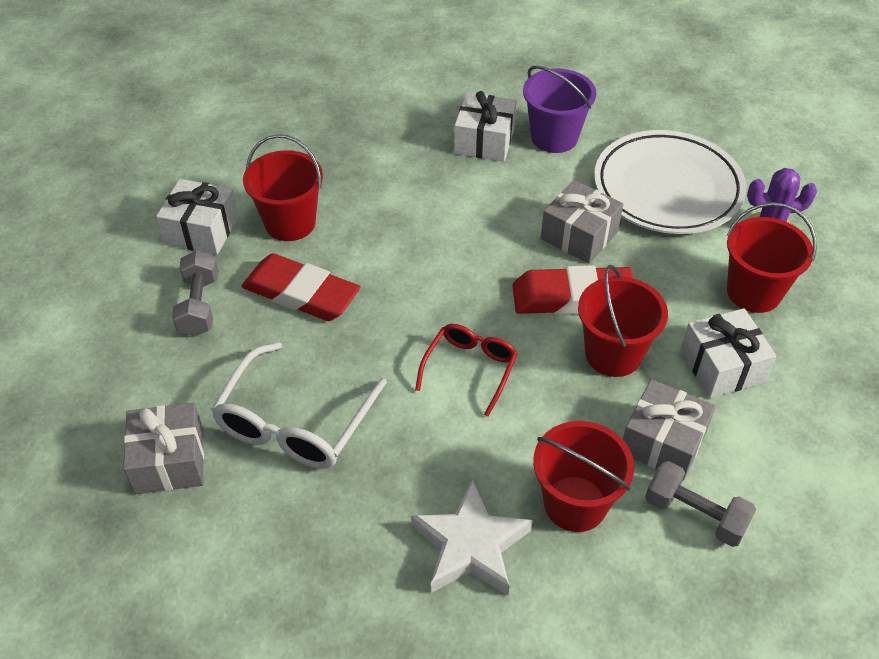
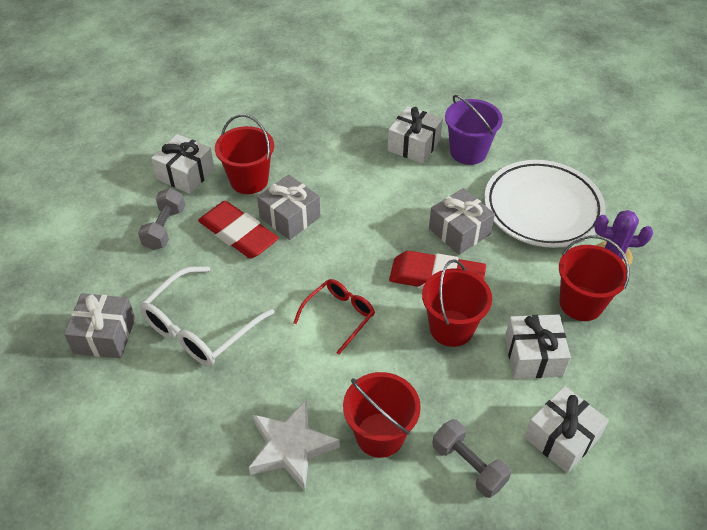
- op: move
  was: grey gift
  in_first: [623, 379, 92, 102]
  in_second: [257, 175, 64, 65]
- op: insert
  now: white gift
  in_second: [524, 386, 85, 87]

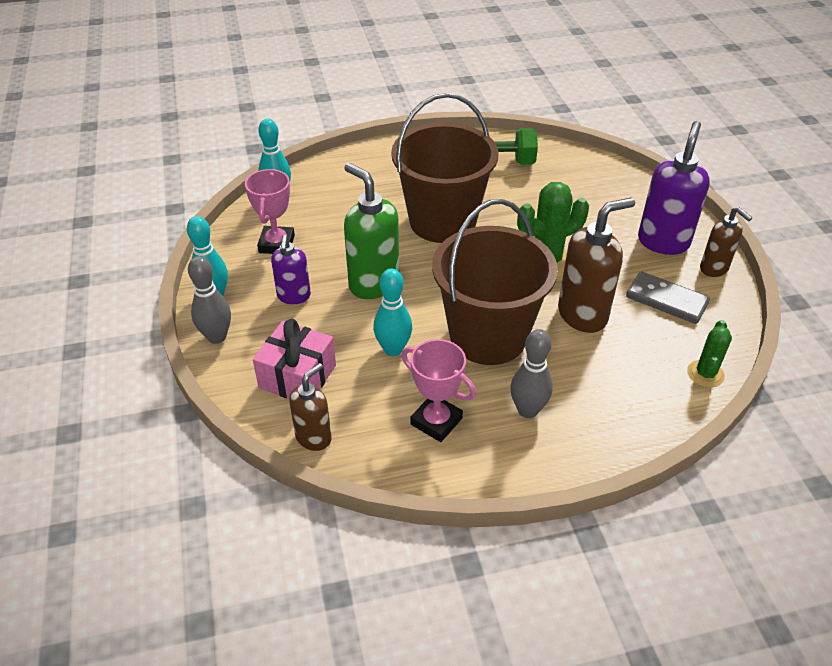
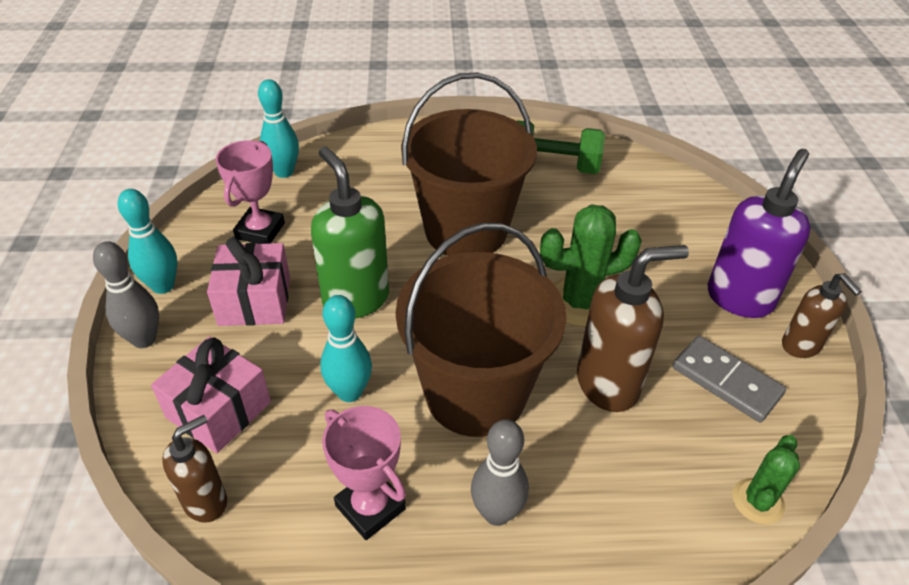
- op: replace
  was: purple soap dispenser
  now: pink gift
  in_first: [271, 235, 40, 69]
  in_second: [207, 237, 83, 89]

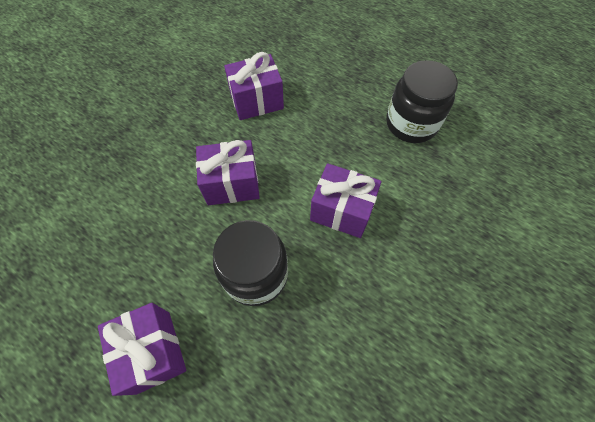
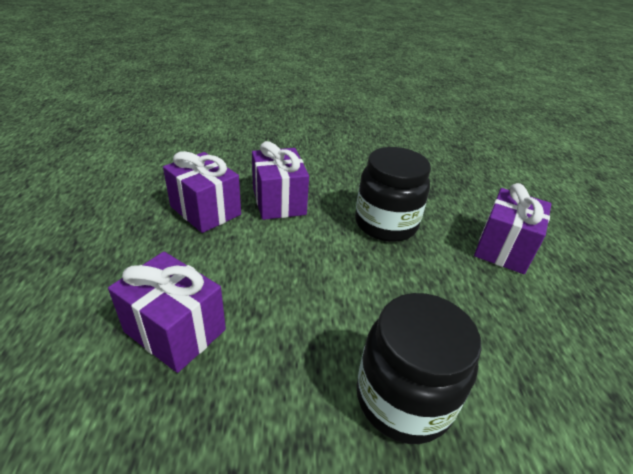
- op: move
  was: purple gift
  in_first: [196, 140, 64, 65]
  in_second: [163, 151, 78, 82]
- op: move
  was: black jar
  in_first: [386, 60, 72, 83]
  in_second: [356, 293, 126, 151]

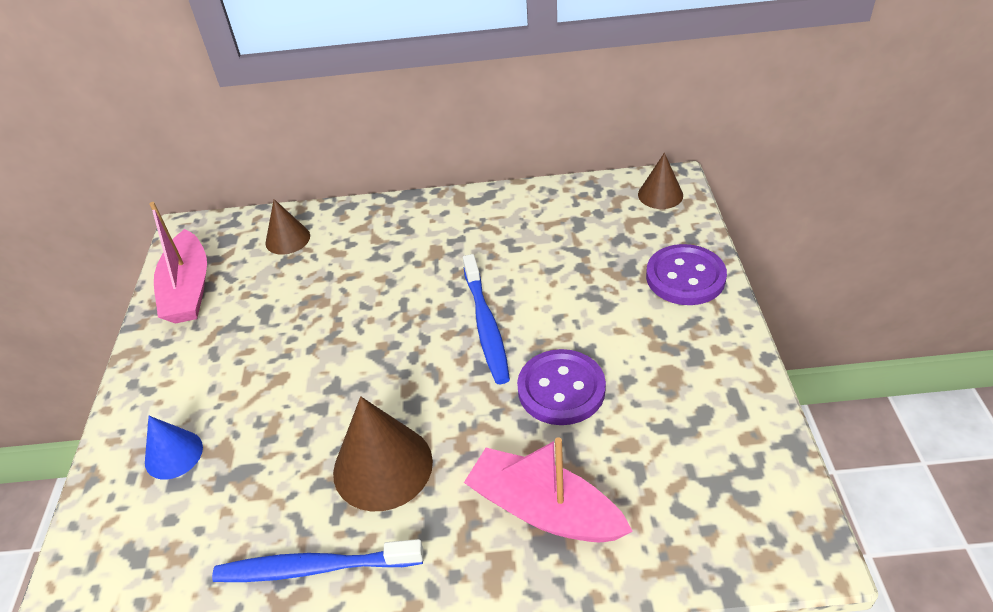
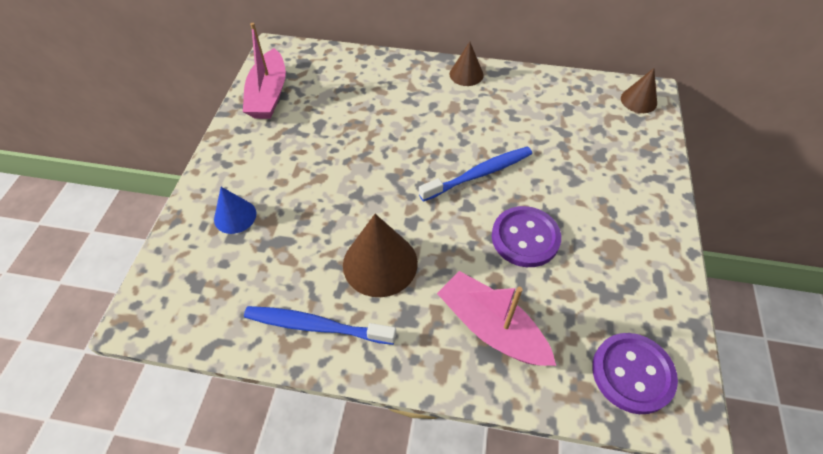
- op: move
  was: brown cone
  in_first: [265, 199, 45, 56]
  in_second: [450, 42, 34, 44]
- op: rotate
  was: blue toothbrush
  in_first: [463, 254, 47, 130]
  in_second: [419, 147, 113, 55]
  clockwise: -120
- op: move
  was: purple button
  in_first: [646, 244, 81, 61]
  in_second: [592, 333, 86, 81]

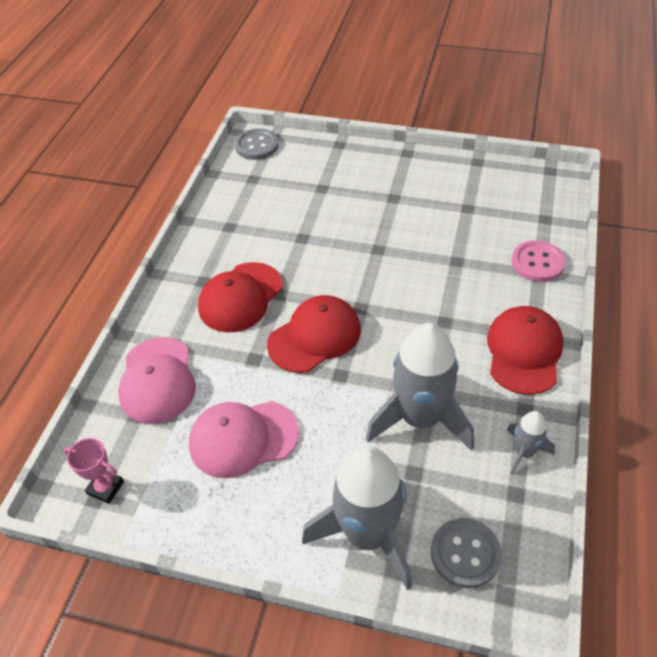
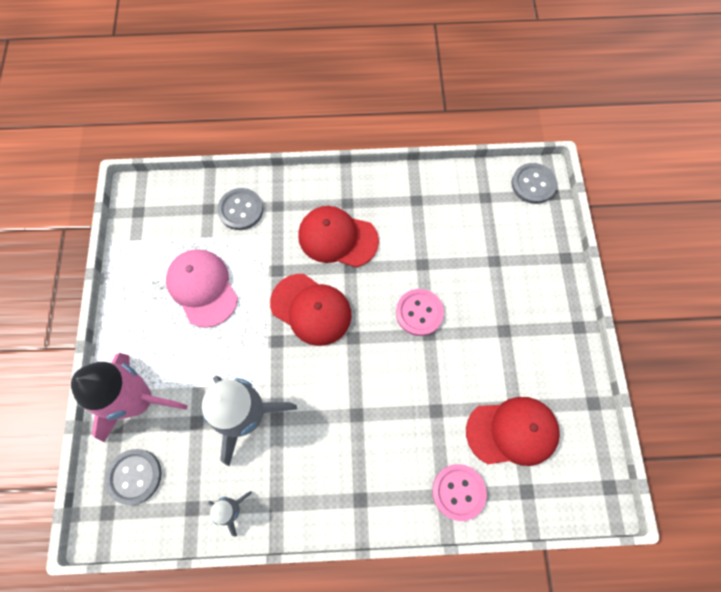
- op: delete
  was: pink trophy
  in_first: [64, 438, 60, 66]
- op: replace
  was: pink cap
  now: grey button
  in_first: [118, 337, 78, 87]
  in_second: [218, 188, 45, 42]
- op: recolor
  was: grey rocket
  now: pink rocket
  in_first: [302, 446, 110, 144]
  in_second: [71, 353, 117, 89]
- op: move
  was: red cap
  in_first: [487, 306, 77, 89]
  in_second: [466, 397, 94, 69]
- op: insert
  now: pink button
  in_second: [396, 289, 48, 47]

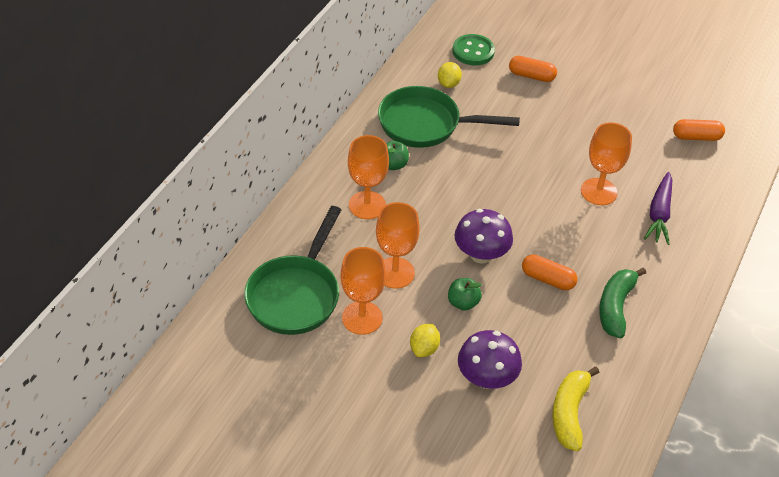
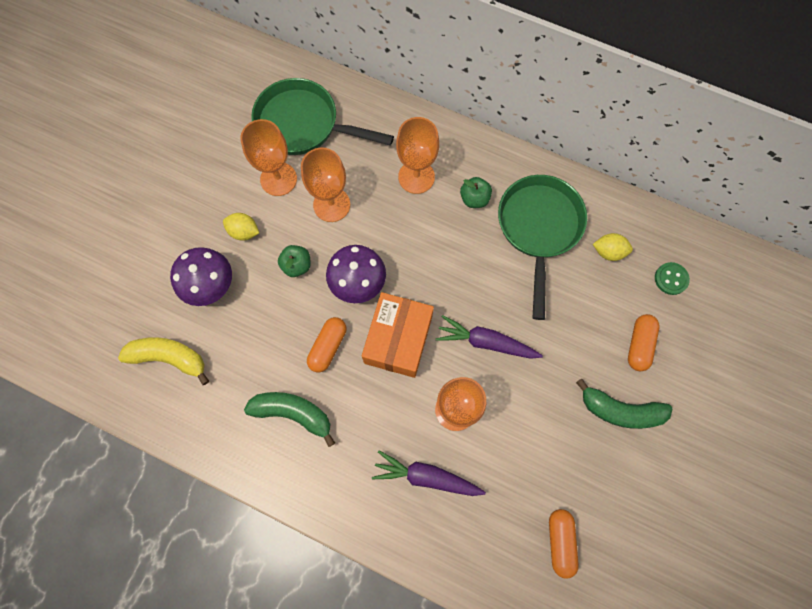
- op: resize
  was: green button
  in_first: [452, 34, 43, 31]
  in_second: [655, 262, 35, 33]
  ratio: 0.66
- op: insert
  now: orange box
  in_second: [362, 292, 72, 86]
- op: insert
  now: purple carrot
  in_second: [436, 315, 107, 44]
- op: insert
  now: green banana
  in_second: [576, 378, 96, 51]

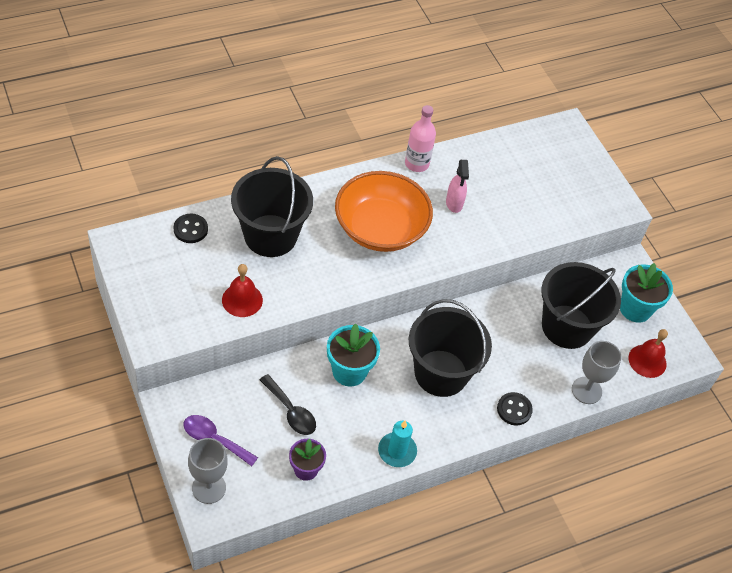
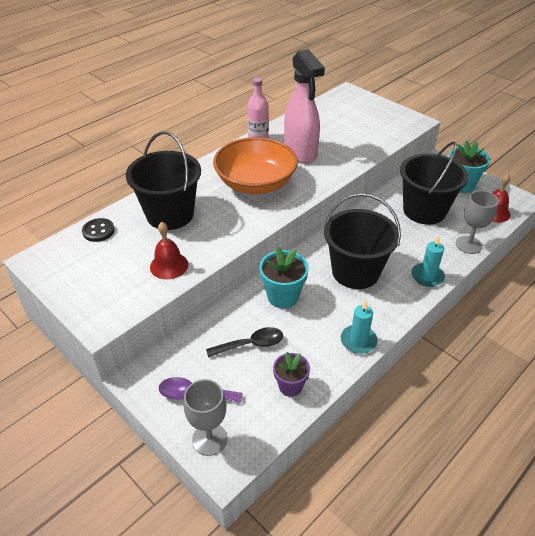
- op: rotate
  was: black spoon
  in_first: [260, 374, 56, 61]
  in_second: [206, 327, 77, 31]
  clockwise: -45
- op: resize
  was: pink spray bottle
  in_first: [446, 160, 23, 53]
  in_second: [284, 49, 41, 114]
  ratio: 2.05
- op: replace
  was: black button
  now: turquoise candle
  in_first: [497, 392, 36, 33]
  in_second: [411, 236, 34, 51]

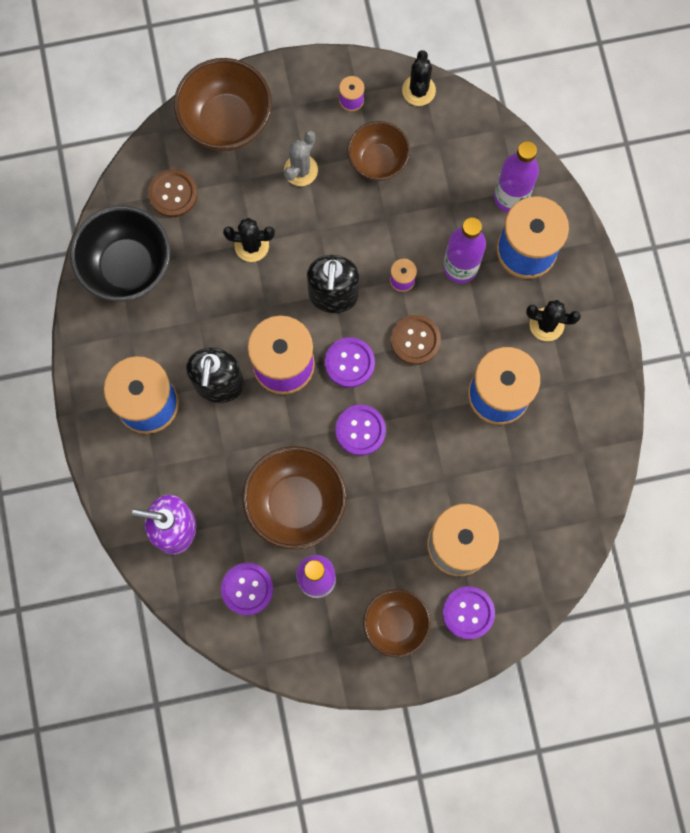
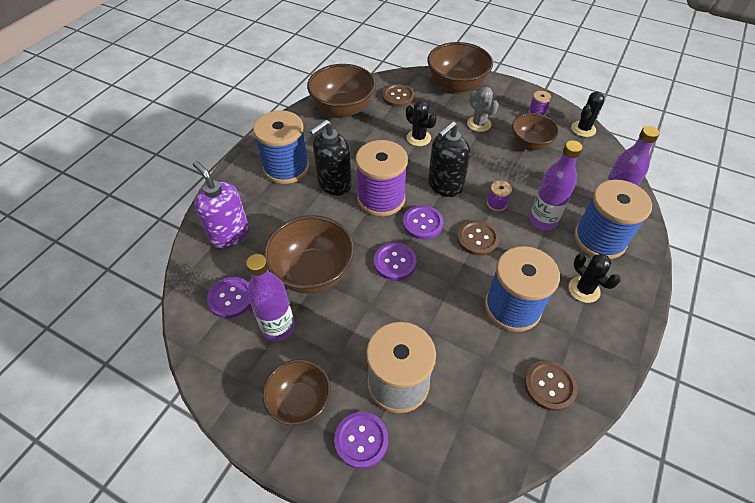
- op: recolor
  was: black bowl
  now: brown bowl
  in_first: [70, 206, 100, 96]
  in_second: [307, 64, 69, 54]
- op: rotate
  was: grey cactus
  in_first: [284, 131, 34, 55]
  in_second: [467, 87, 32, 45]
  clockwise: 75
- op: insert
  now: brown button
  in_second: [524, 360, 54, 51]

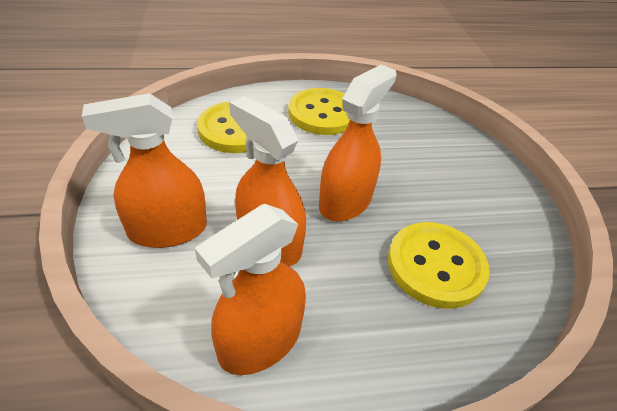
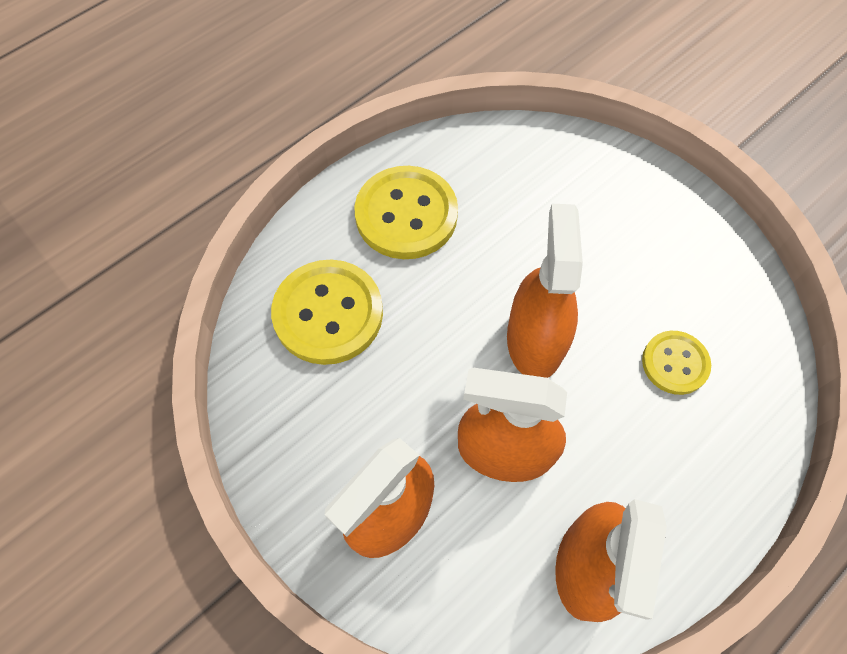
- op: resize
  was: yellow button
  in_first: [388, 222, 102, 87]
  in_second: [642, 331, 69, 64]
  ratio: 0.58

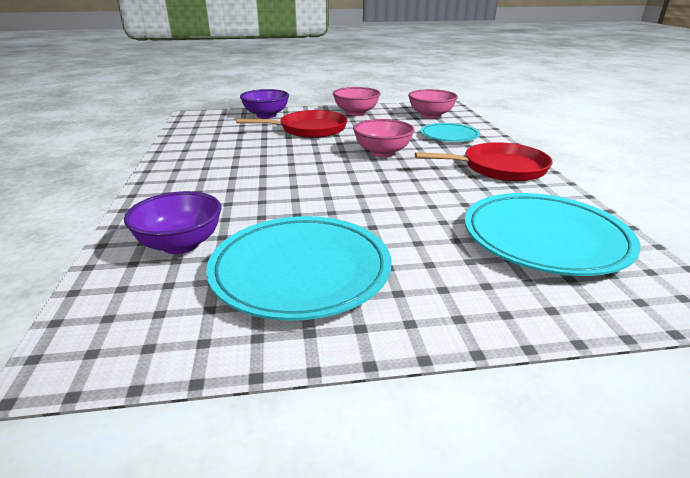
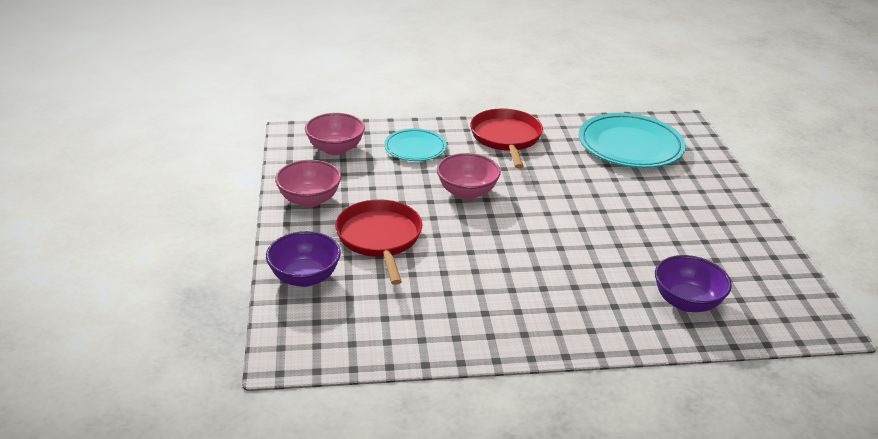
- op: delete
  was: turquoise plate
  in_first: [206, 216, 185, 105]

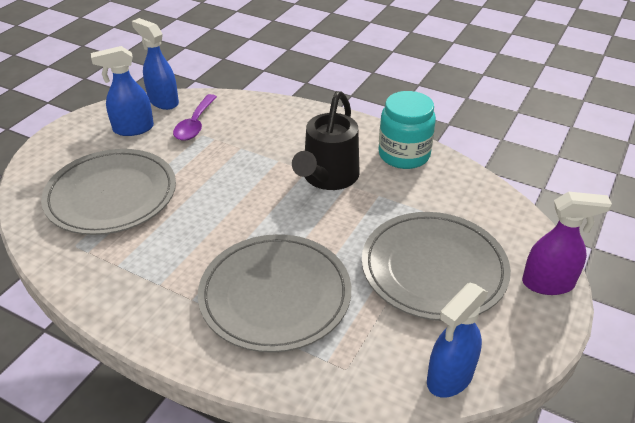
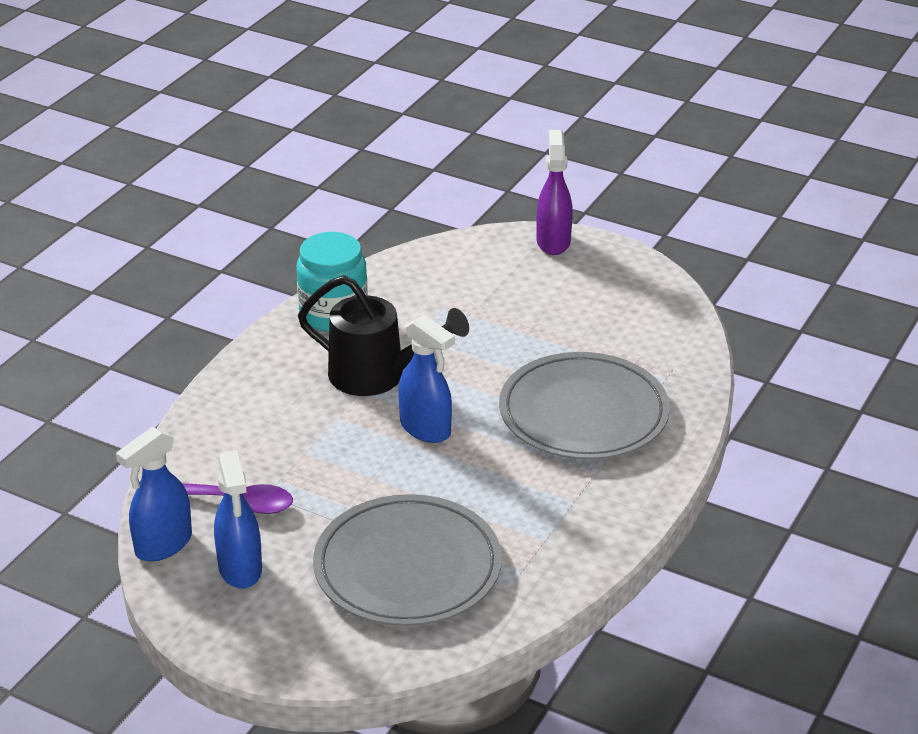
- op: delete
  was: grey plate
  in_first: [362, 212, 149, 109]
- op: move
  was: blue spray bottle
  in_first: [427, 283, 61, 115]
  in_second: [398, 314, 57, 129]

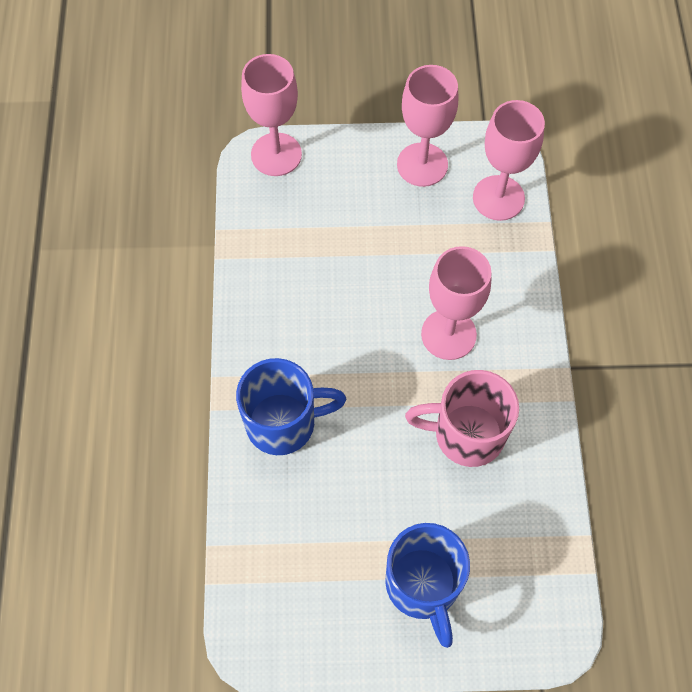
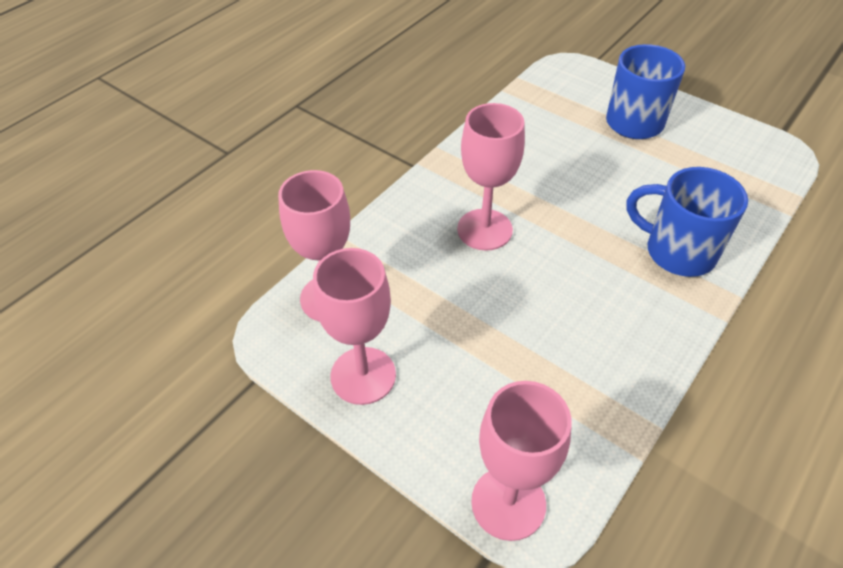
- op: delete
  was: pink mug
  in_first: [405, 370, 114, 97]

